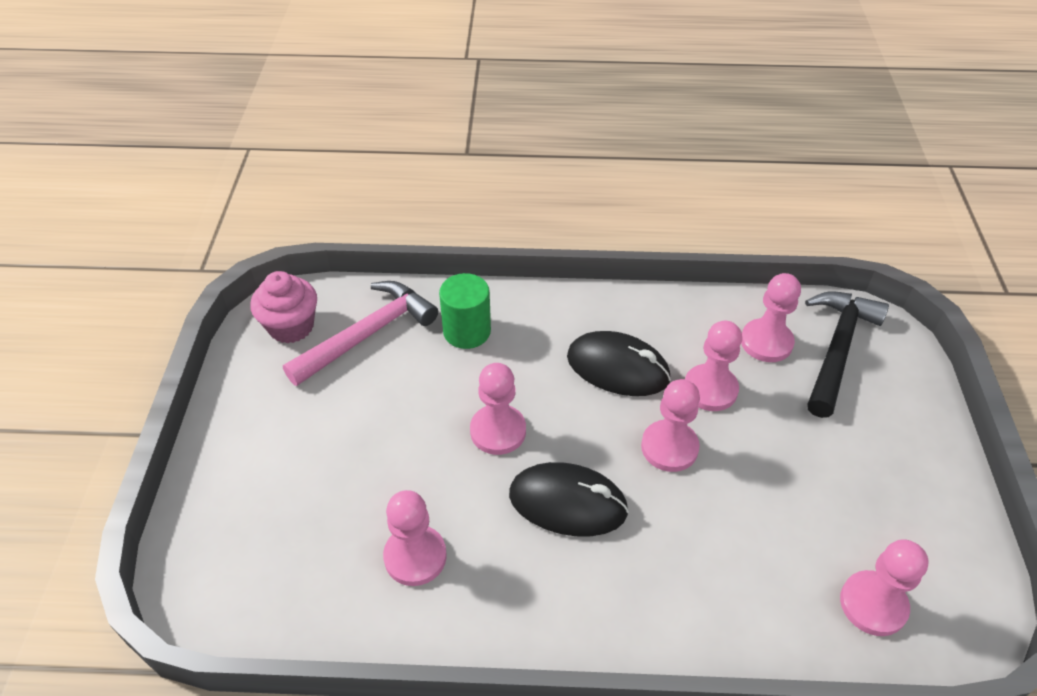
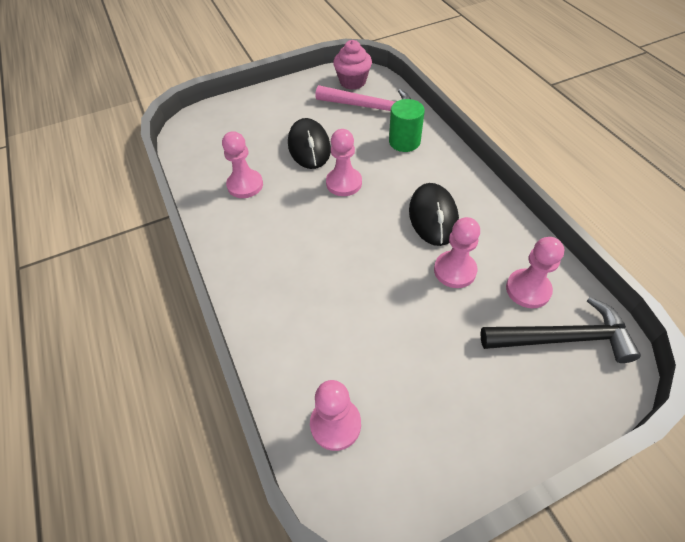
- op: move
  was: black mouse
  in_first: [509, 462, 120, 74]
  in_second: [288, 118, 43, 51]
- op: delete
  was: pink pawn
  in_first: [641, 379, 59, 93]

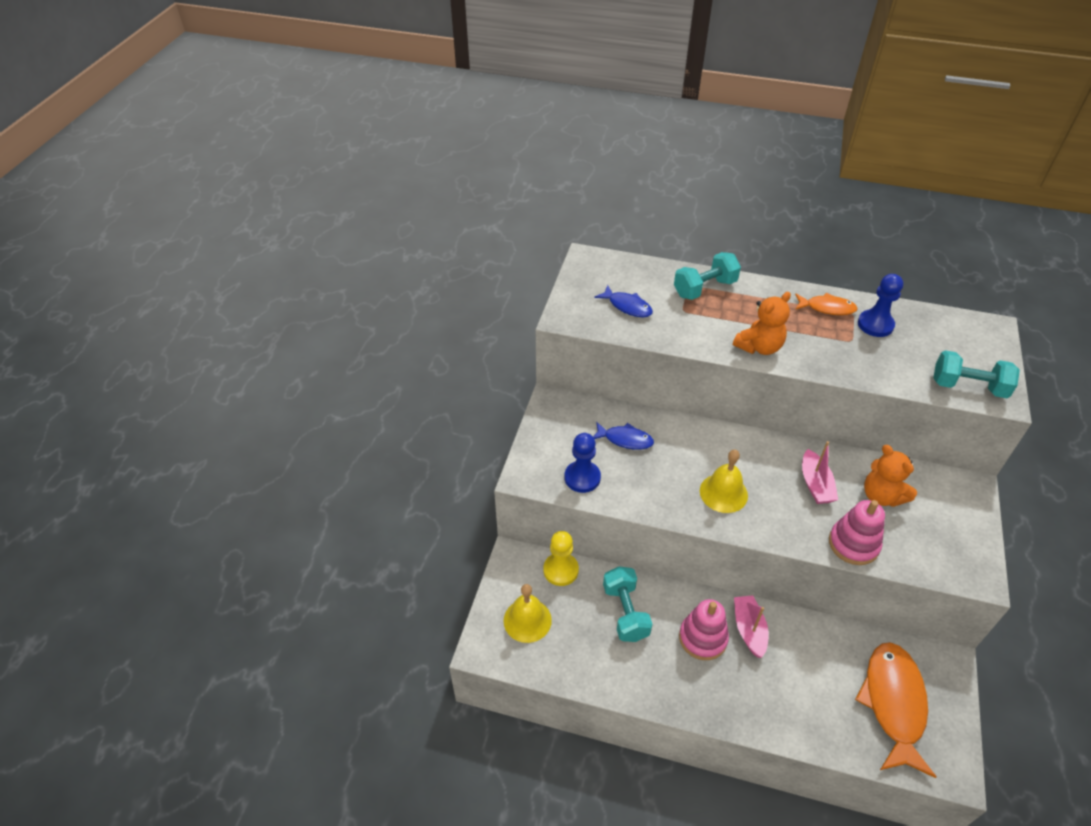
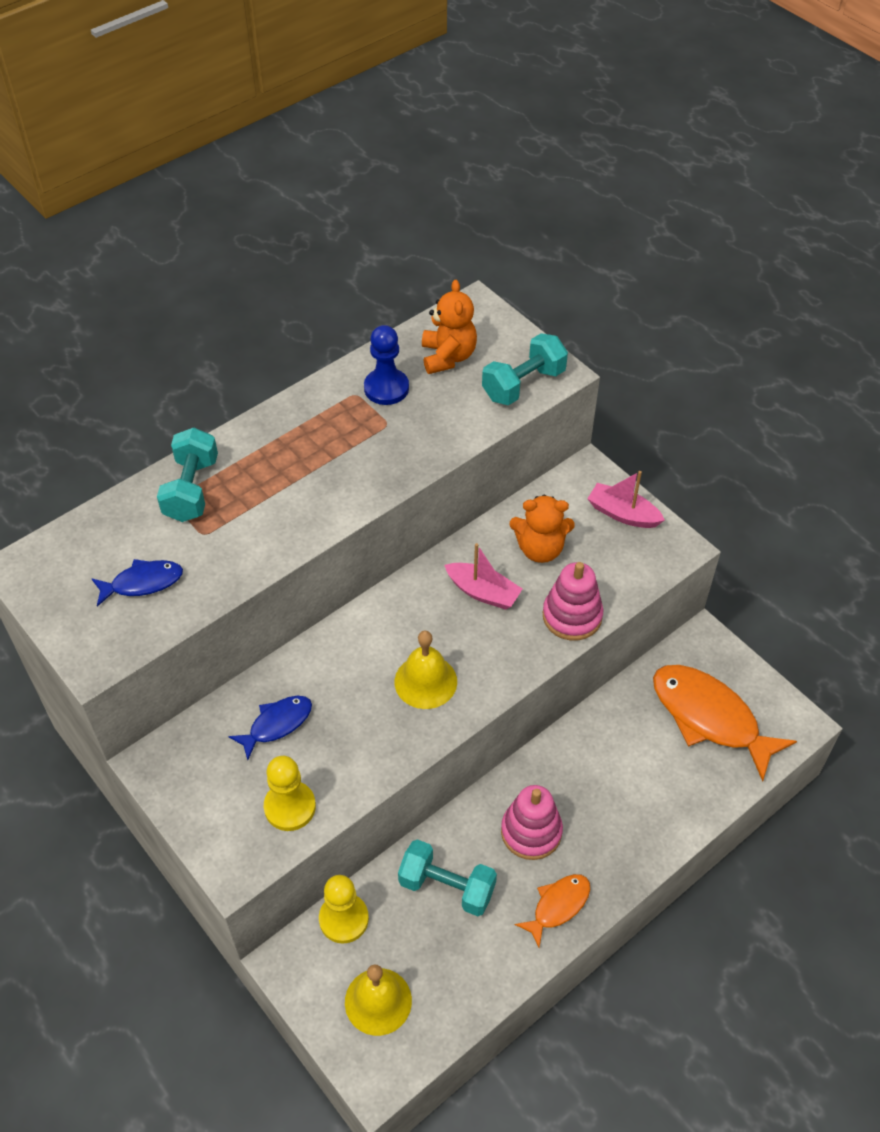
- op: recolor
  was: blue pawn
  now: yellow pawn
  in_first: [565, 433, 36, 60]
  in_second: [264, 756, 52, 75]
- op: move
  was: orange teddy bear
  in_first: [733, 292, 58, 63]
  in_second: [422, 280, 55, 94]
- op: move
  was: pink boat
  in_first: [734, 595, 35, 63]
  in_second: [587, 471, 78, 57]
- op: move
  was: orange fish
  in_first: [795, 293, 63, 22]
  in_second: [515, 874, 75, 73]

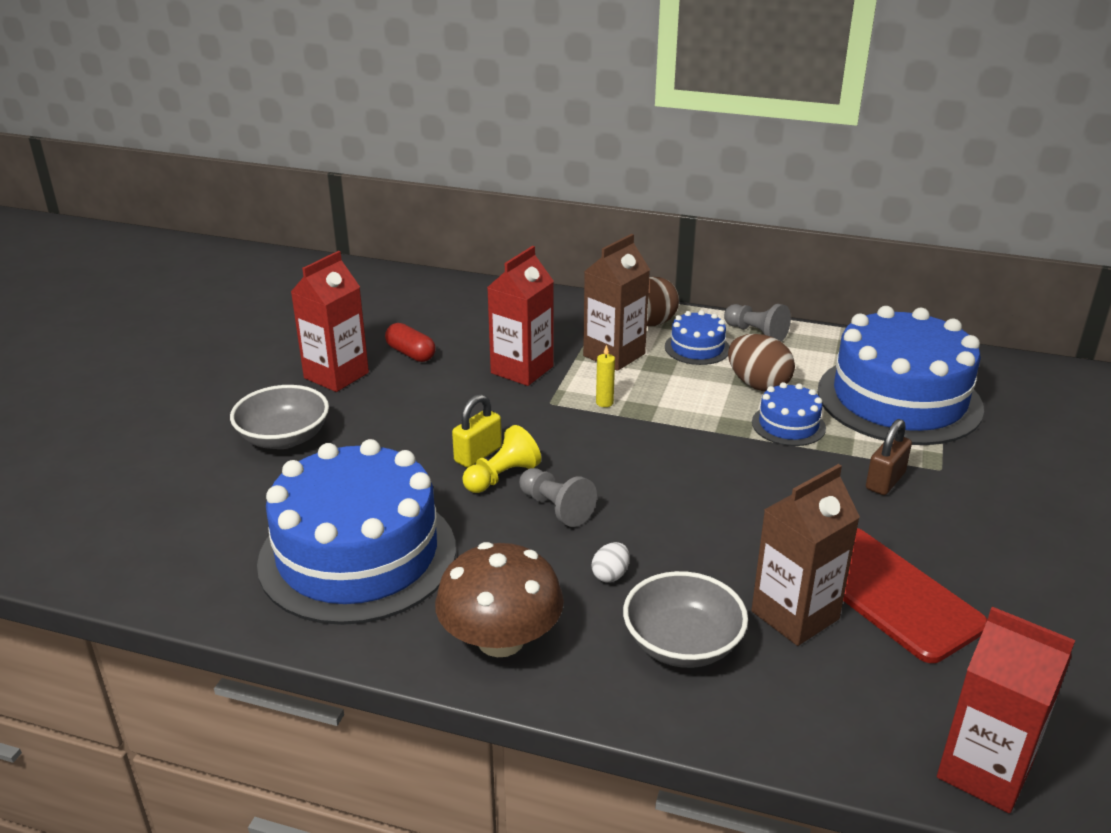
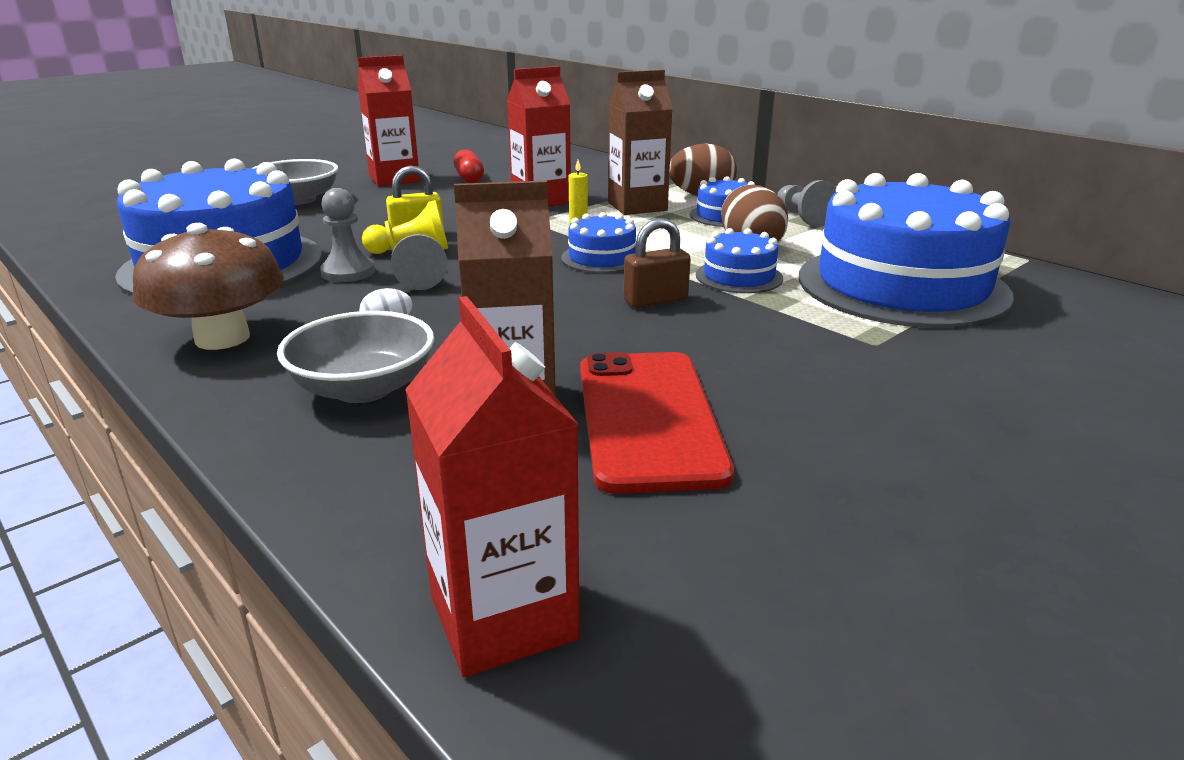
- op: move
  was: brown padlock
  in_first: [866, 419, 46, 76]
  in_second: [624, 218, 67, 90]
- op: insert
  now: grey pawn
  in_second: [320, 188, 55, 94]
- op: insert
  now: blue cake
  in_second: [561, 212, 75, 61]

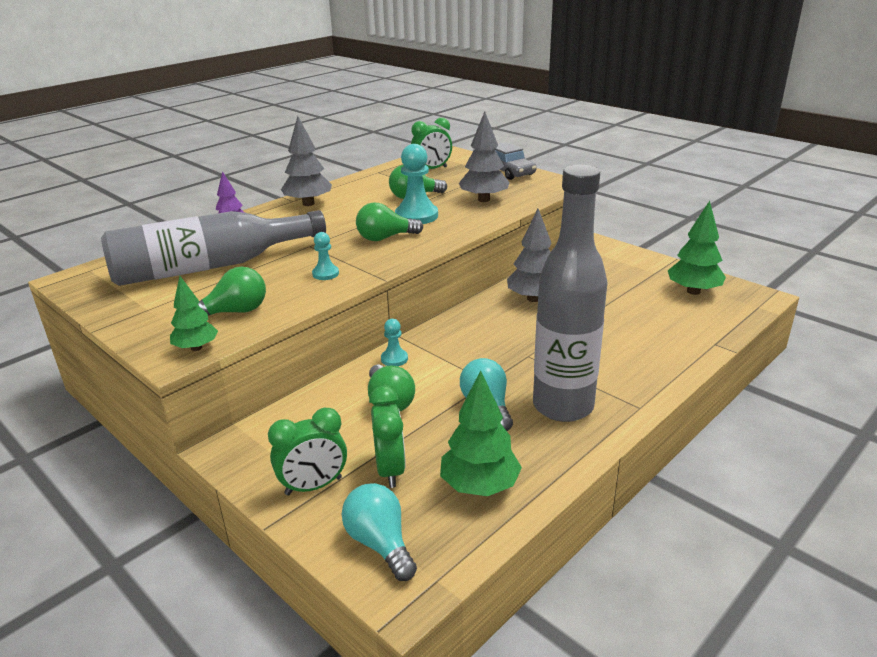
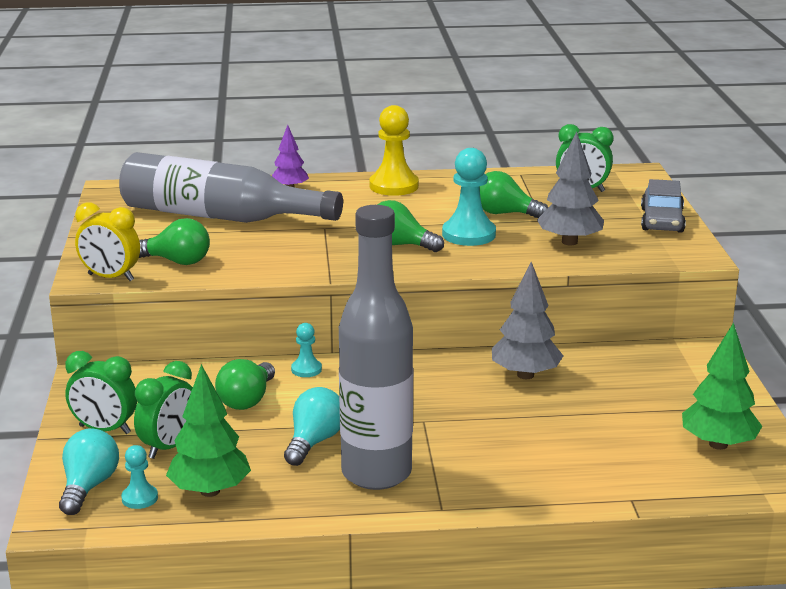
- op: replace
  was: green tree
  now: yellow clock
  in_first: [170, 276, 48, 75]
  in_second: [75, 202, 65, 79]
- op: replace
  was: grey tree
  now: yellow pawn
  in_first: [281, 116, 51, 90]
  in_second: [369, 105, 50, 91]
- op: move
  was: turquoise pawn
  in_first: [312, 232, 27, 48]
  in_second: [121, 445, 37, 64]

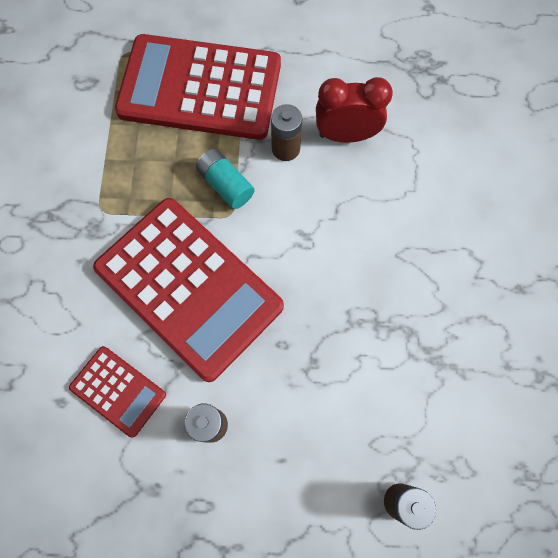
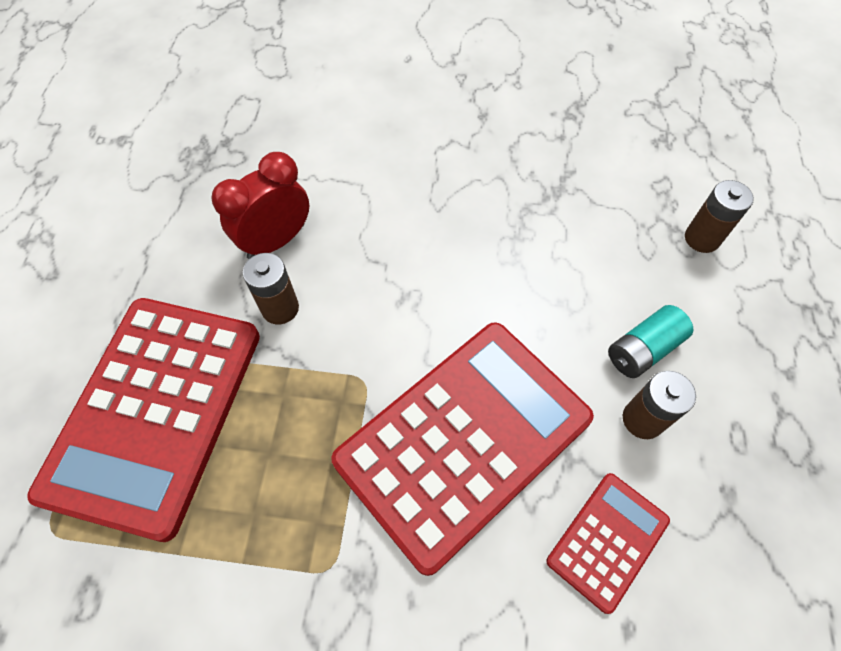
- op: move
  was: turquoise battery
  in_first: [196, 149, 59, 60]
  in_second: [608, 305, 85, 73]
- op: rotate
  was: red clock
  in_first: [316, 77, 77, 66]
  in_second: [211, 152, 98, 107]
  clockwise: 45

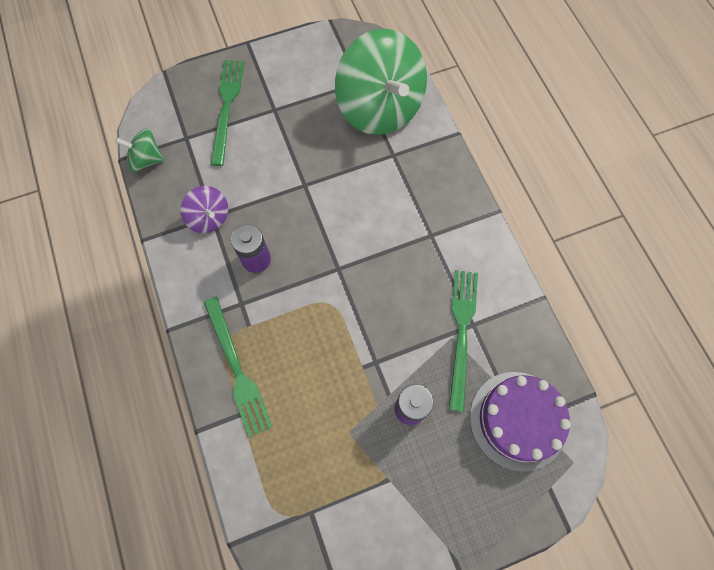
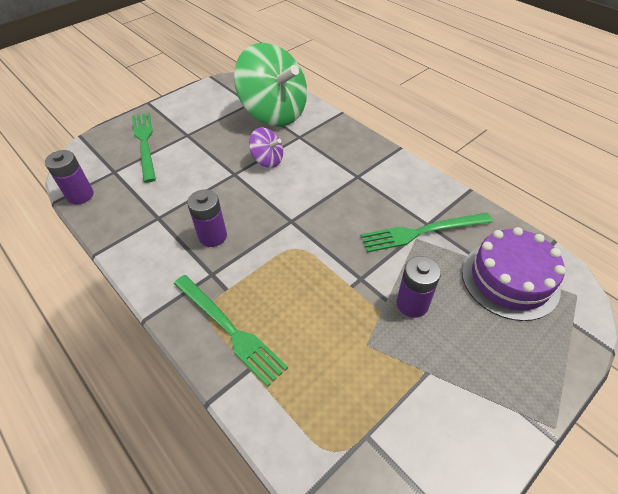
- op: replace
  was: green spinning top
  now: purple battery
  in_first: [115, 128, 49, 44]
  in_second: [45, 150, 49, 55]
- op: move
  was: purple spinning top
  in_first: [180, 186, 48, 47]
  in_second: [249, 127, 34, 41]
- op: rotate
  was: green fork
  in_first: [449, 270, 29, 142]
  in_second: [361, 213, 132, 40]
  clockwise: -90

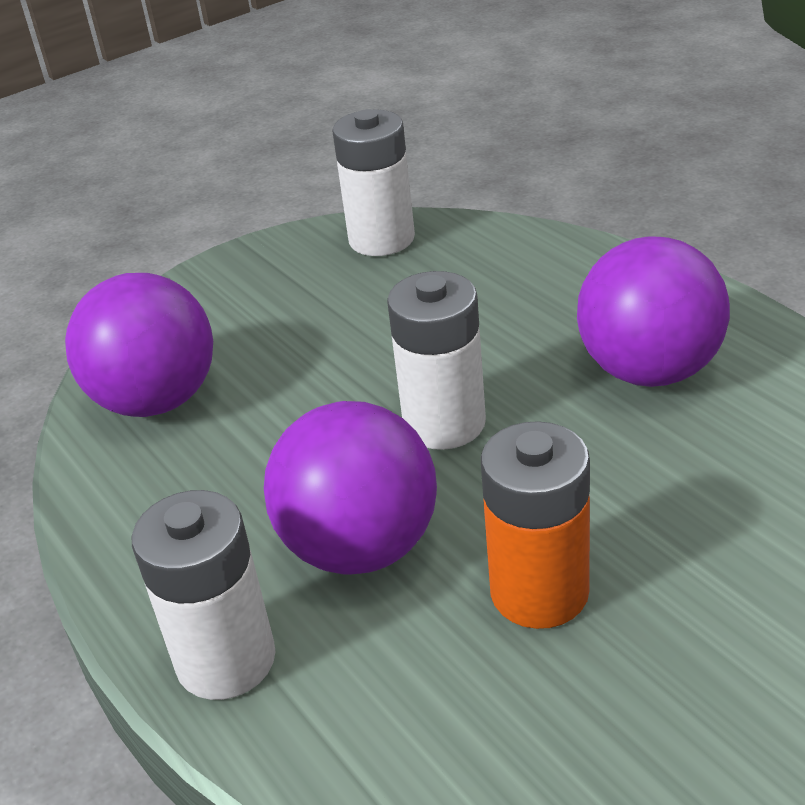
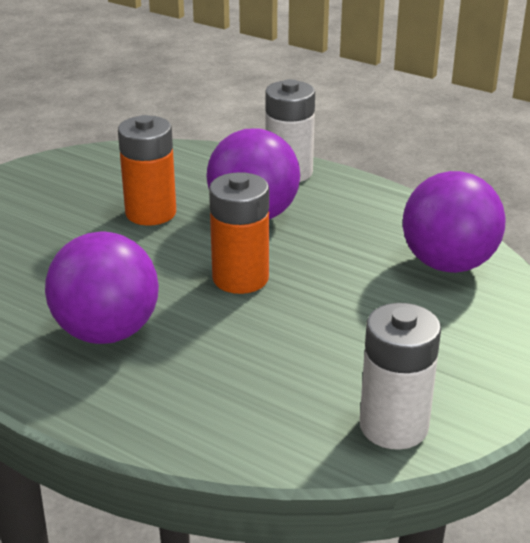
- op: recolor
  was: white battery
  now: orange battery
  in_first: [387, 271, 99, 179]
  in_second: [209, 172, 60, 122]

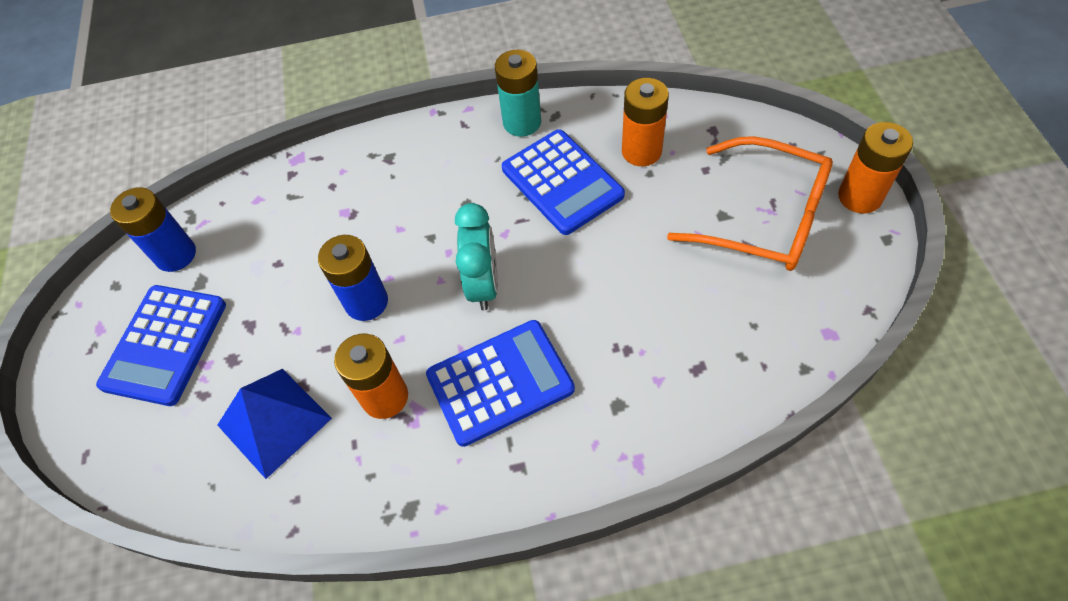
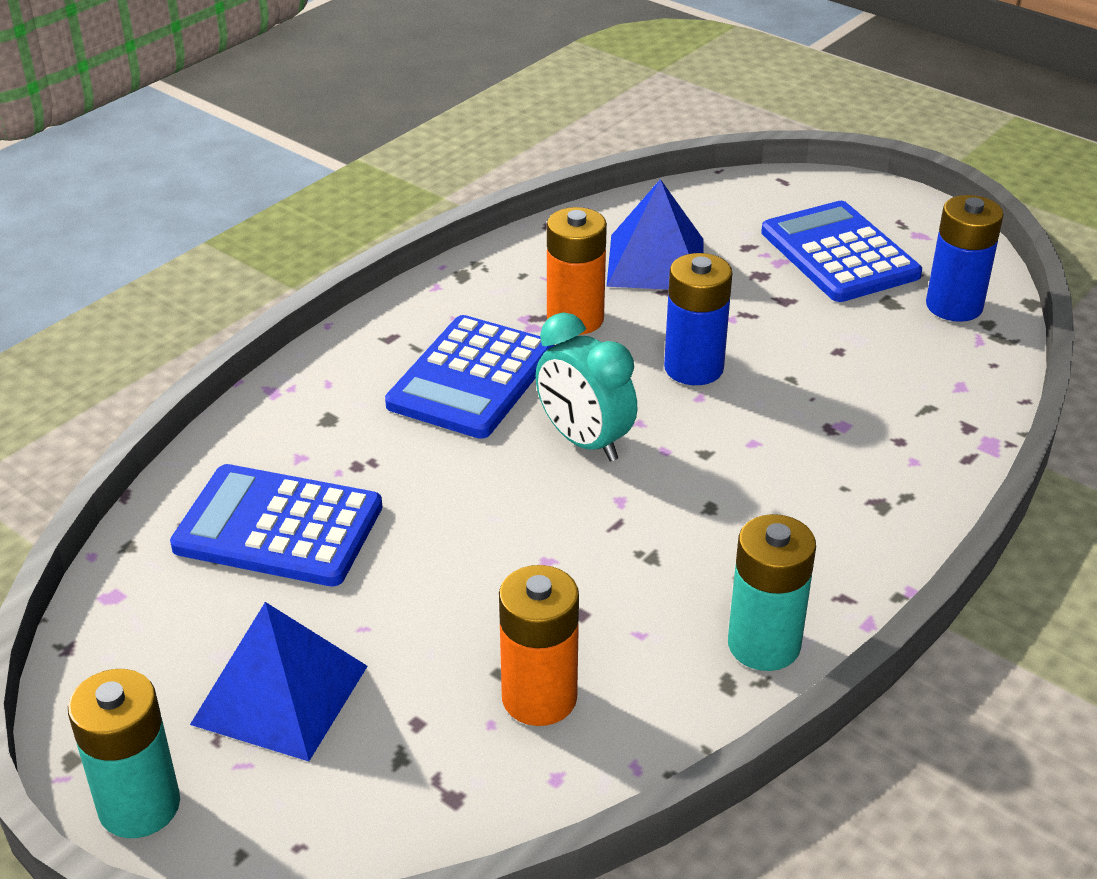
- op: move
  was: blue calculator
  in_first: [502, 129, 123, 106]
  in_second: [170, 464, 212, 122]
- op: replace
  was: orange glasses
  now: blue pyramid
  in_first: [667, 136, 166, 135]
  in_second: [190, 602, 178, 159]
- op: recolor
  was: orange battery
  now: turquoise battery
  in_first: [838, 122, 75, 92]
  in_second: [68, 669, 112, 169]

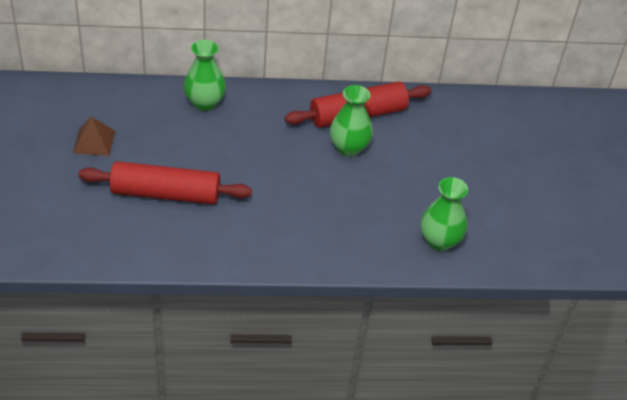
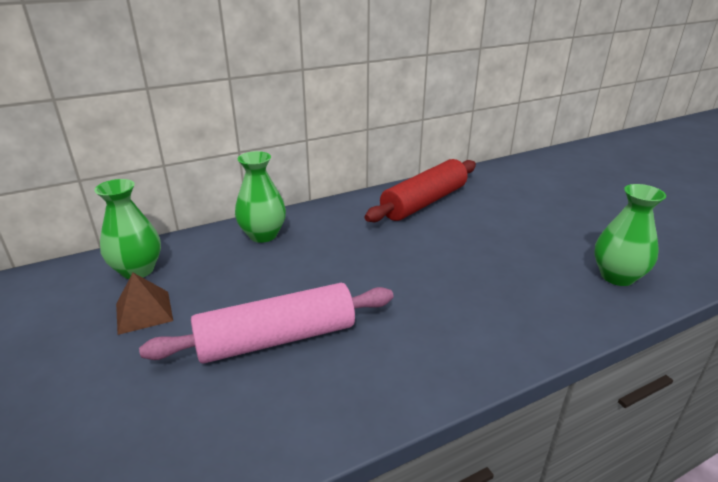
- op: recolor
  was: red rolling pin
  now: pink rolling pin
  in_first: [78, 161, 174, 43]
  in_second: [139, 283, 255, 81]
- op: move
  was: green vase
  in_first: [330, 85, 43, 72]
  in_second: [94, 179, 67, 100]

